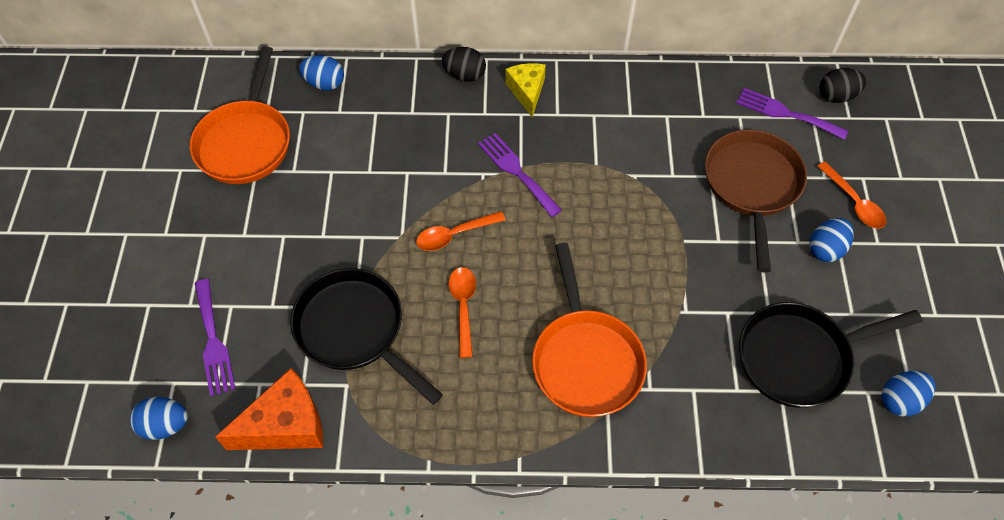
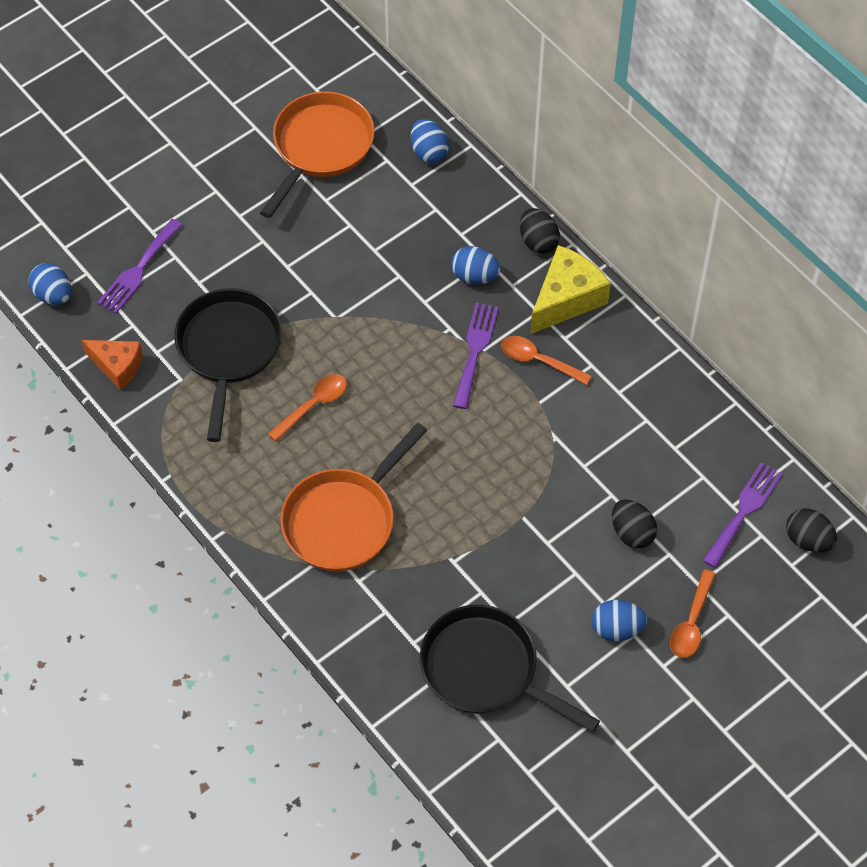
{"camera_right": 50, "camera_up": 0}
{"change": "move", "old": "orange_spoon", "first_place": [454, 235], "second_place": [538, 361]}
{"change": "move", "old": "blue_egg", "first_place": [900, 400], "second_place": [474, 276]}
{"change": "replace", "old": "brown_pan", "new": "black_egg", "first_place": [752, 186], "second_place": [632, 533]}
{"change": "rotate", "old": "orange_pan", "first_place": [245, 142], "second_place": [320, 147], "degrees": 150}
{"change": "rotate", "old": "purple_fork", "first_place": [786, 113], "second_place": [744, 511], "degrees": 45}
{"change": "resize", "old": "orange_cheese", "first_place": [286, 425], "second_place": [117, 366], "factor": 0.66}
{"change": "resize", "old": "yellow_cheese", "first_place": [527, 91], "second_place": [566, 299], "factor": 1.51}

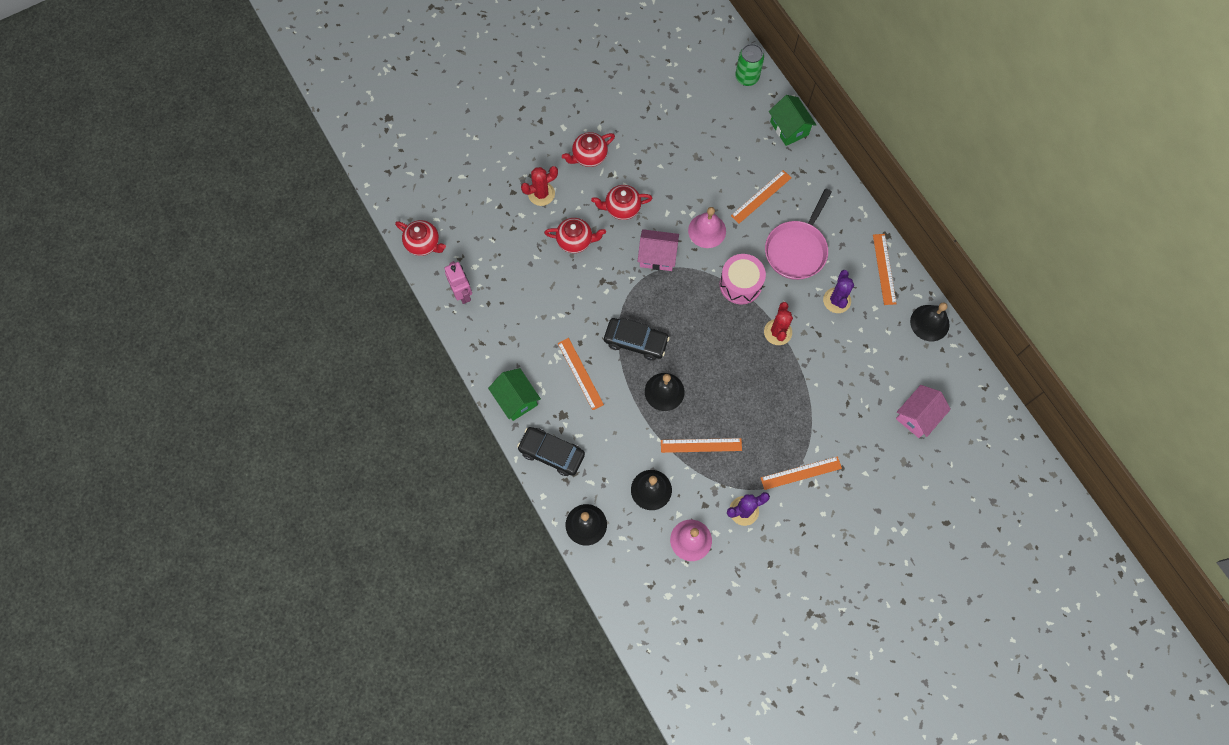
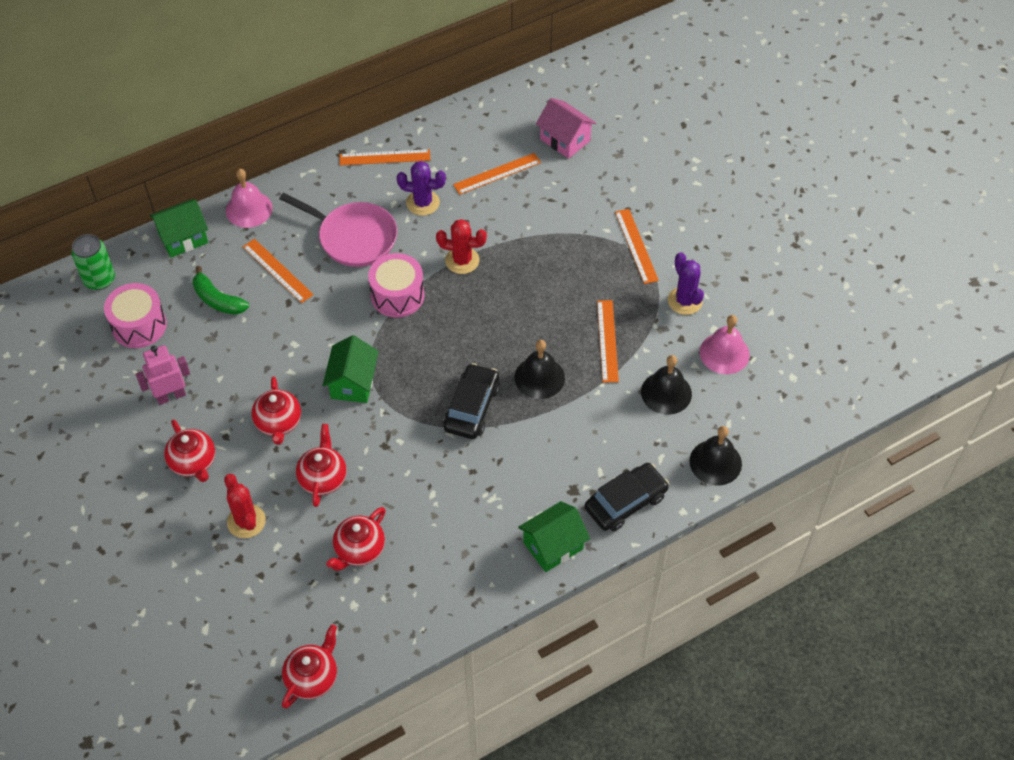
{"camera_right": -90, "camera_up": -15}
{"change": "delete", "old": "black_bell", "first_place": [929, 323]}
{"change": "insert", "new": "pink_drum", "second_place": [139, 325]}
{"change": "insert", "new": "green_banana", "second_place": [217, 300]}
{"change": "insert", "new": "red_teapot", "second_place": [359, 549]}
{"change": "move", "old": "pink_robot", "first_place": [463, 293], "second_place": [171, 396]}
{"change": "move", "old": "orange_ruler", "first_place": [580, 373], "second_place": [497, 173]}
{"change": "move", "old": "pink_bell", "first_place": [707, 230], "second_place": [249, 209]}
{"change": "recolor", "old": "pink_house", "new": "green_house", "first_place": [657, 256], "second_place": [353, 383]}
{"change": "rotate", "old": "black_car", "first_place": [551, 453], "second_place": [625, 502], "degrees": -150}

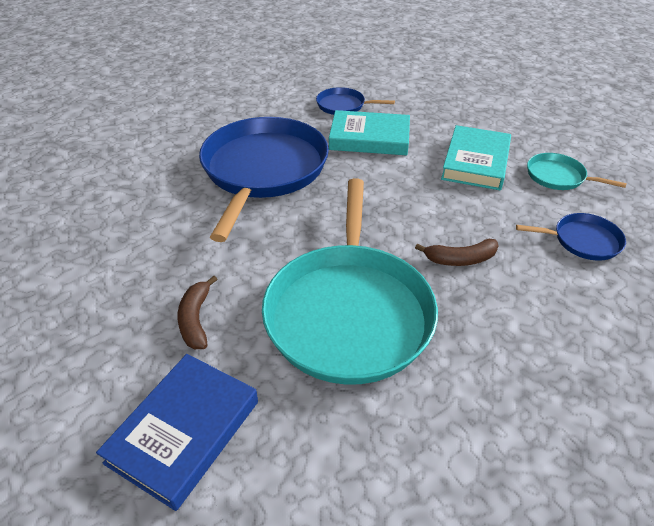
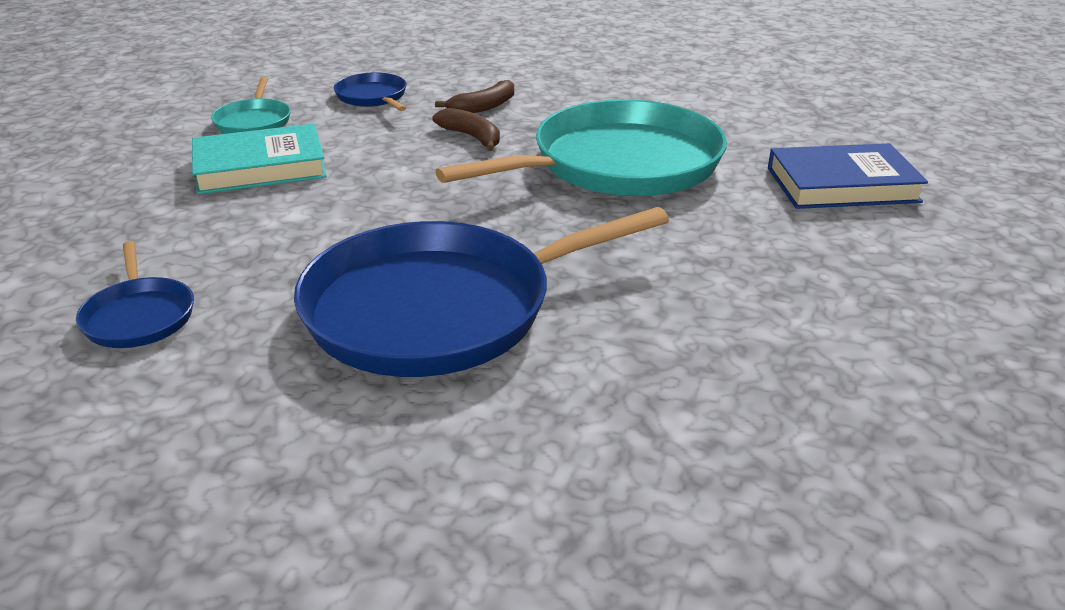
{"camera_right": -125, "camera_up": -10}
{"change": "delete", "old": "turquoise_book", "first_place": [369, 138]}
{"change": "move", "old": "brown_banana", "first_place": [196, 319], "second_place": [483, 107]}

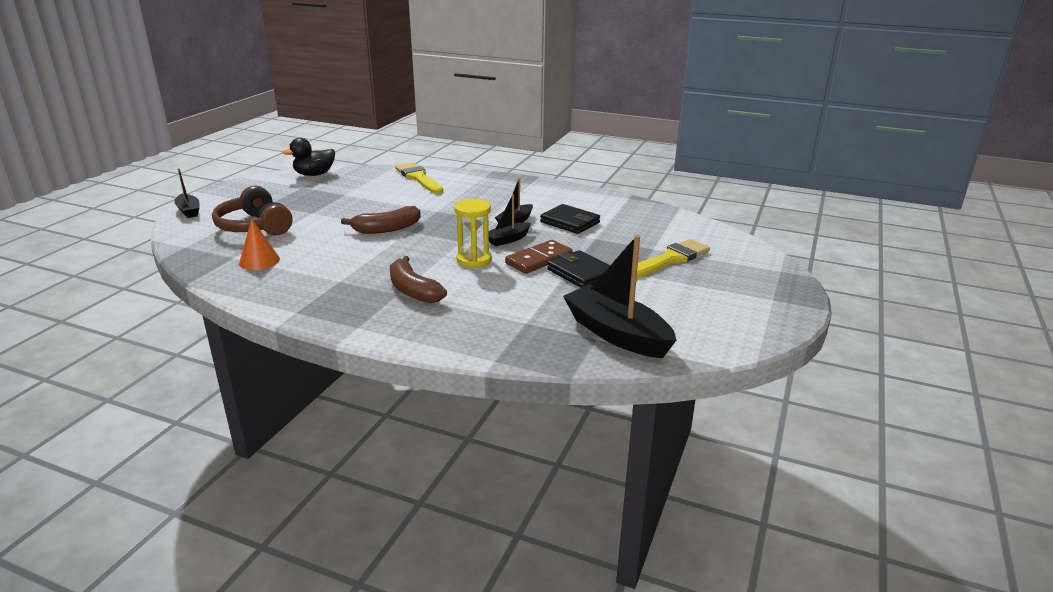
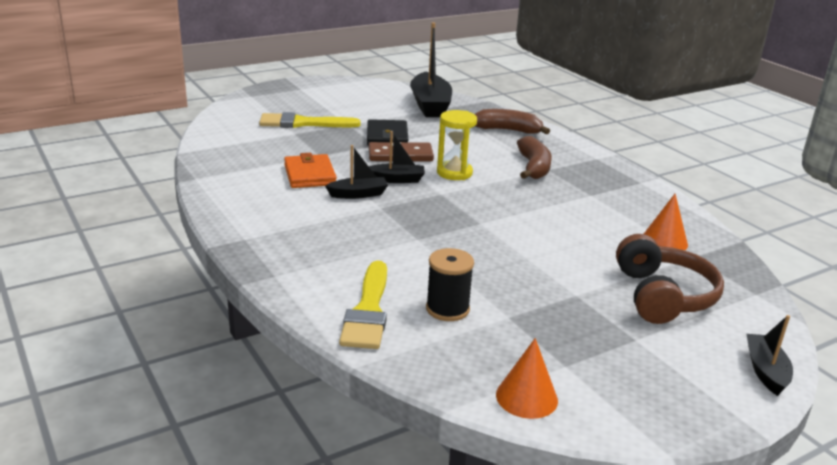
{"camera_right": -145, "camera_up": 0}
{"change": "insert", "new": "black_spool", "second_place": [447, 309]}
{"change": "move", "old": "brown_banana", "first_place": [387, 229], "second_place": [508, 130]}
{"change": "replace", "old": "black_duck", "new": "orange_cone", "first_place": [314, 174], "second_place": [526, 397]}
{"change": "recolor", "old": "black_wallet", "new": "orange_wallet", "first_place": [570, 222], "second_place": [310, 175]}

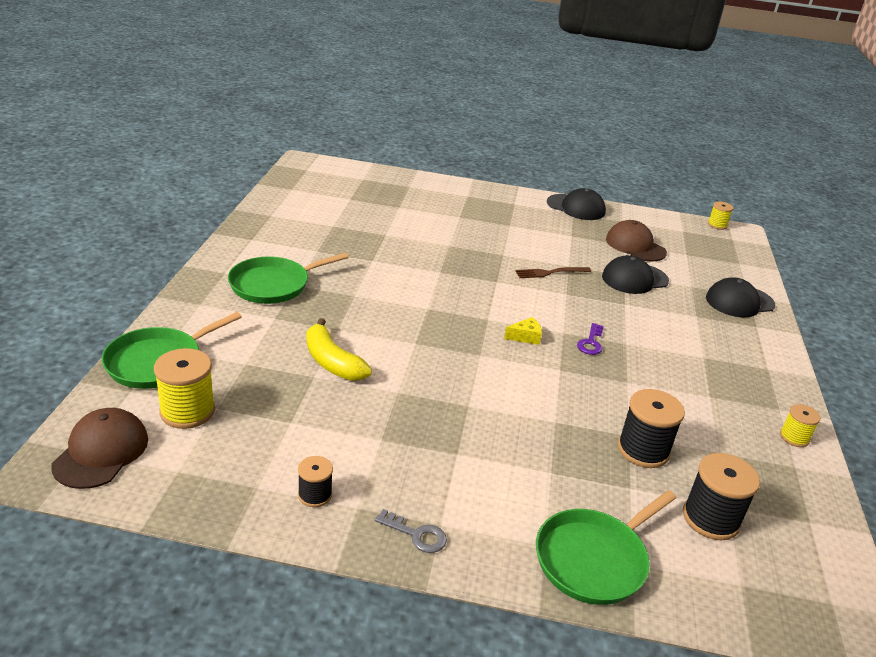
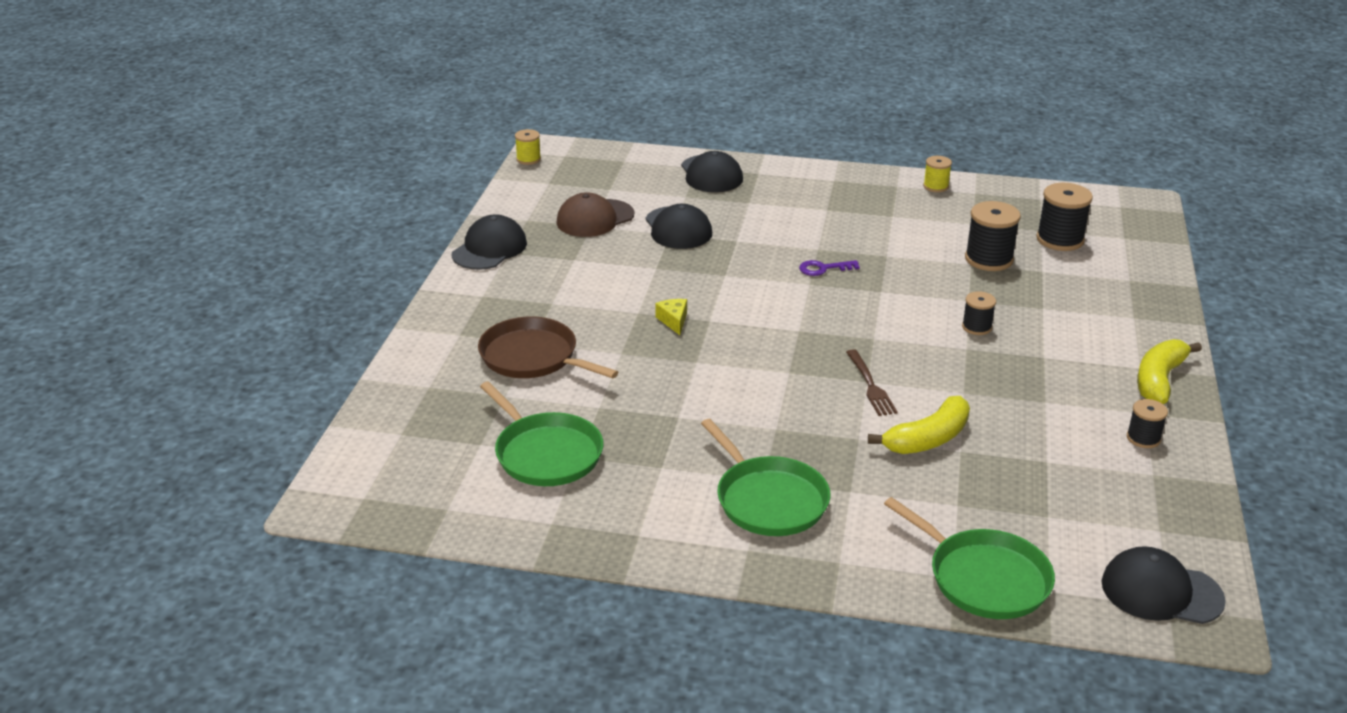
{"camera_right": -85, "camera_up": 0}
{"change": "delete", "old": "yellow_spool", "first_place": [187, 411]}
{"change": "insert", "new": "brown_pan", "second_place": [533, 357]}
{"change": "insert", "new": "black_spool", "second_place": [977, 327]}
{"change": "move", "old": "yellow_cheese", "first_place": [525, 337], "second_place": [673, 321]}
{"change": "move", "old": "brown_fork", "first_place": [550, 273], "second_place": [870, 385]}
{"change": "move", "old": "green_pan", "first_place": [594, 559], "second_place": [545, 453]}
{"change": "replace", "old": "grey_key", "new": "yellow_banana", "first_place": [416, 534], "second_place": [1159, 380]}
{"change": "recolor", "old": "brown_cap", "new": "black_cap", "first_place": [101, 452], "second_place": [1161, 591]}
{"change": "rotate", "old": "purple_key", "first_place": [591, 342], "second_place": [823, 269], "degrees": 150}

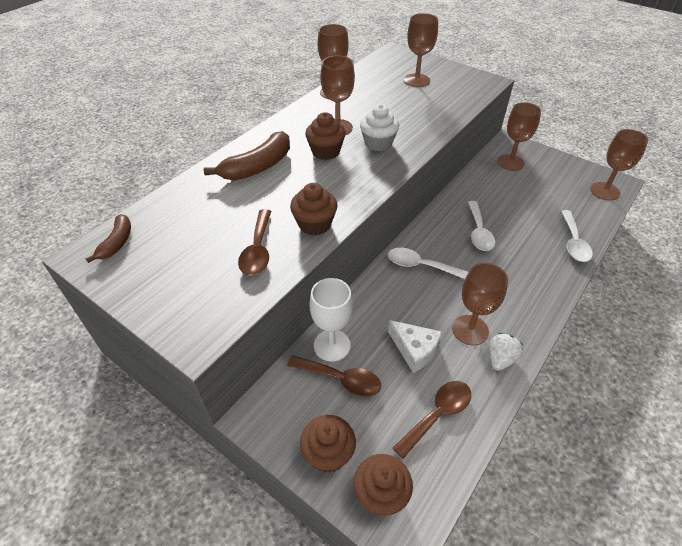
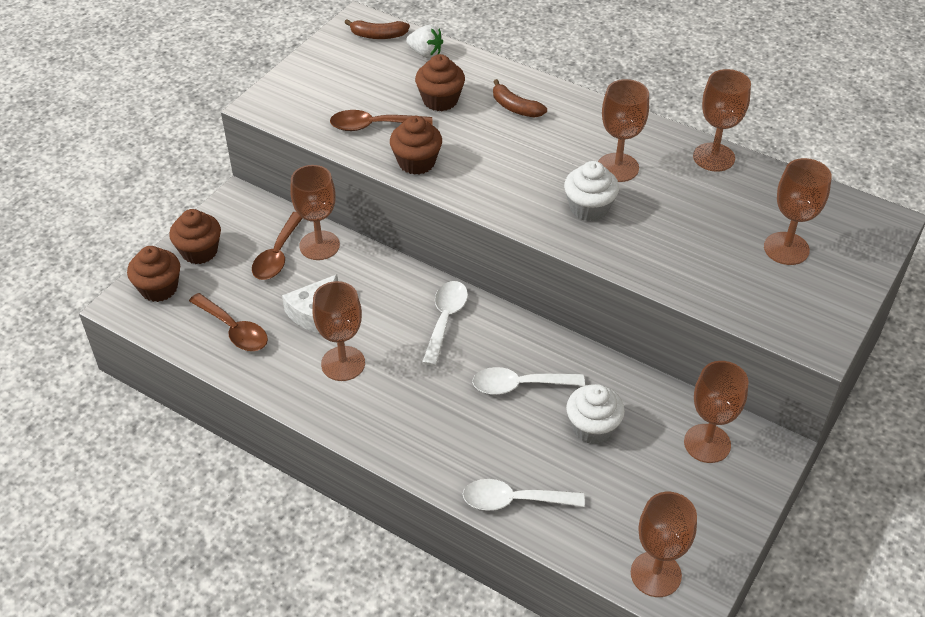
{"camera_right": 85, "camera_up": 0}
{"change": "insert", "new": "white_cupcake", "second_place": [592, 427]}
{"change": "move", "old": "brown_cupcake", "first_place": [325, 151], "second_place": [440, 100]}
{"change": "move", "old": "white_strawberry", "first_place": [501, 359], "second_place": [425, 53]}
{"change": "recolor", "old": "white_goblet", "new": "brown_goblet", "first_place": [332, 345], "second_place": [319, 245]}
{"change": "resize", "old": "brown_banana", "first_place": [257, 167], "second_place": [515, 107], "factor": 0.58}

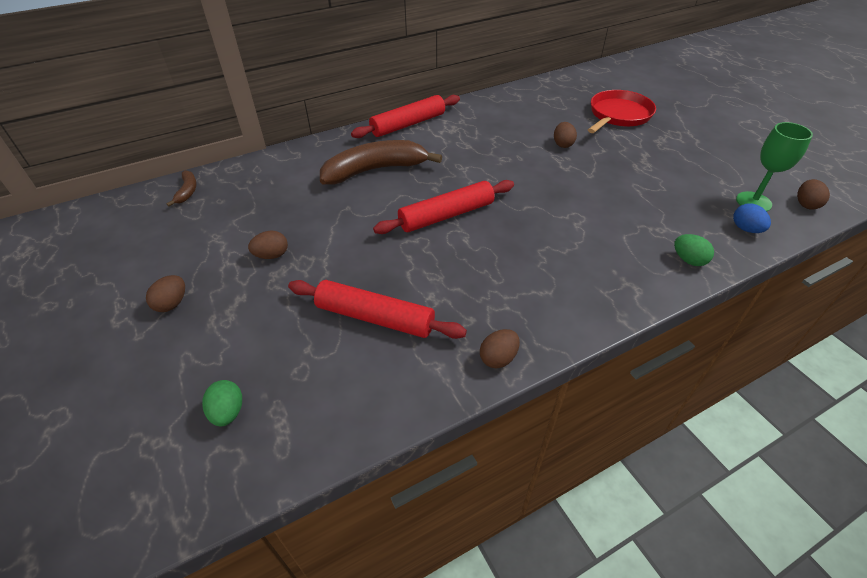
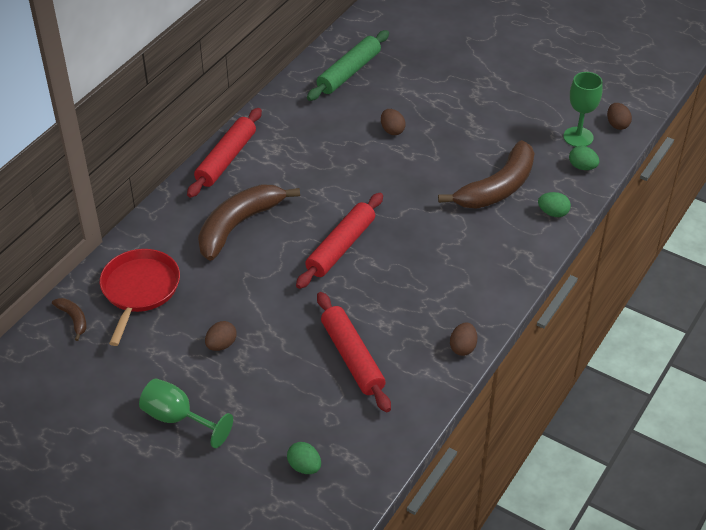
{"camera_right": -30, "camera_up": 0}
{"change": "insert", "new": "green_rolling_pin", "second_place": [349, 72]}
{"change": "insert", "new": "brown_banana", "second_place": [498, 188]}
{"change": "move", "old": "red_pan", "first_place": [618, 115], "second_place": [139, 289]}
{"change": "replace", "old": "brown_egg", "new": "green_goblet", "first_place": [172, 303], "second_place": [178, 418]}
{"change": "recolor", "old": "blue_egg", "new": "green_egg", "first_place": [745, 229], "second_place": [582, 167]}
{"change": "rotate", "old": "red_rolling_pin", "first_place": [375, 317], "second_place": [352, 357], "degrees": 75}

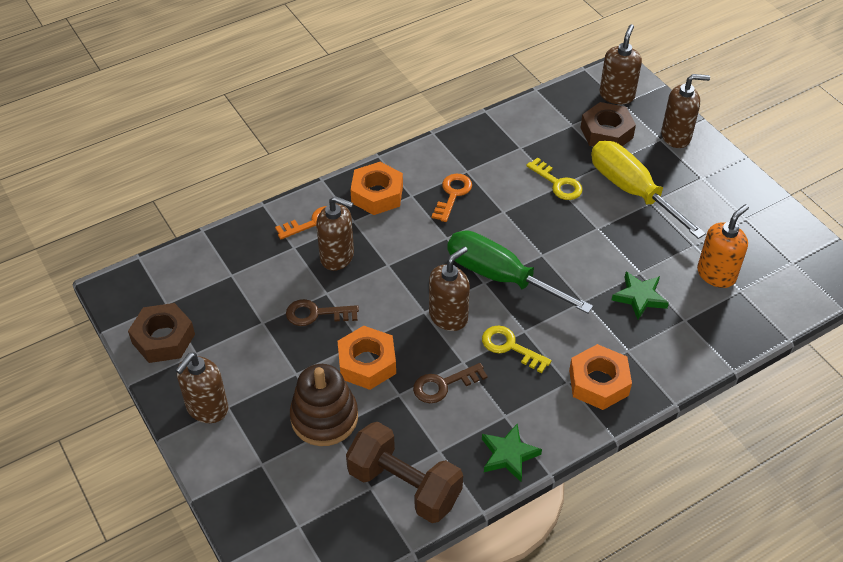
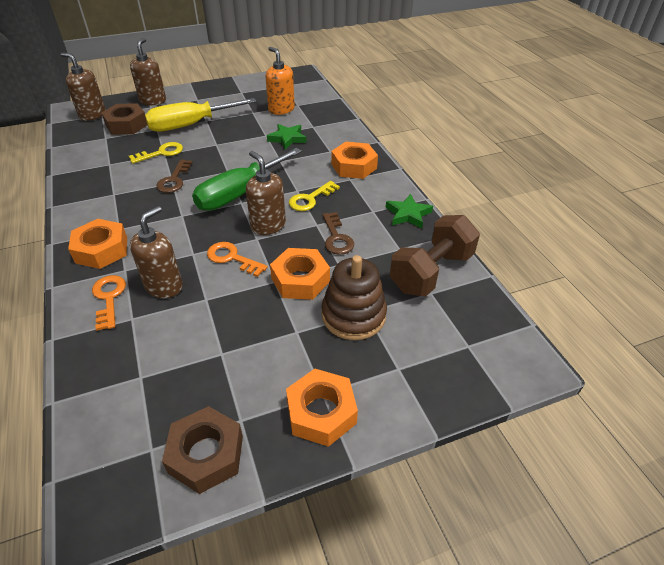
{"camera_right": -80, "camera_up": -5}
{"change": "move", "old": "brown_key", "first_place": [316, 314], "second_place": [174, 180]}
{"change": "move", "old": "orange_key", "first_place": [452, 194], "second_place": [232, 258]}
{"change": "replace", "old": "brown_soap_dispenser", "new": "orange_nut", "first_place": [207, 408], "second_place": [321, 412]}

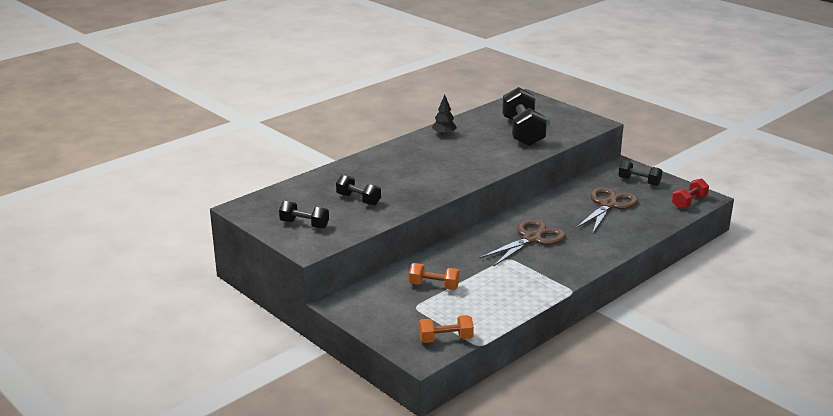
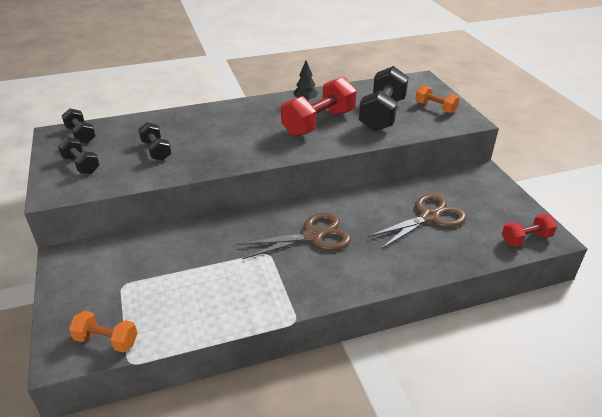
{"camera_right": 25, "camera_up": 10}
{"change": "insert", "new": "red_dumbbell", "second_place": [319, 123]}
{"change": "move", "old": "orange_dumbbell", "first_place": [434, 286], "second_place": [435, 108]}
{"change": "move", "old": "black_dumbbell", "first_place": [639, 181], "second_place": [81, 135]}

